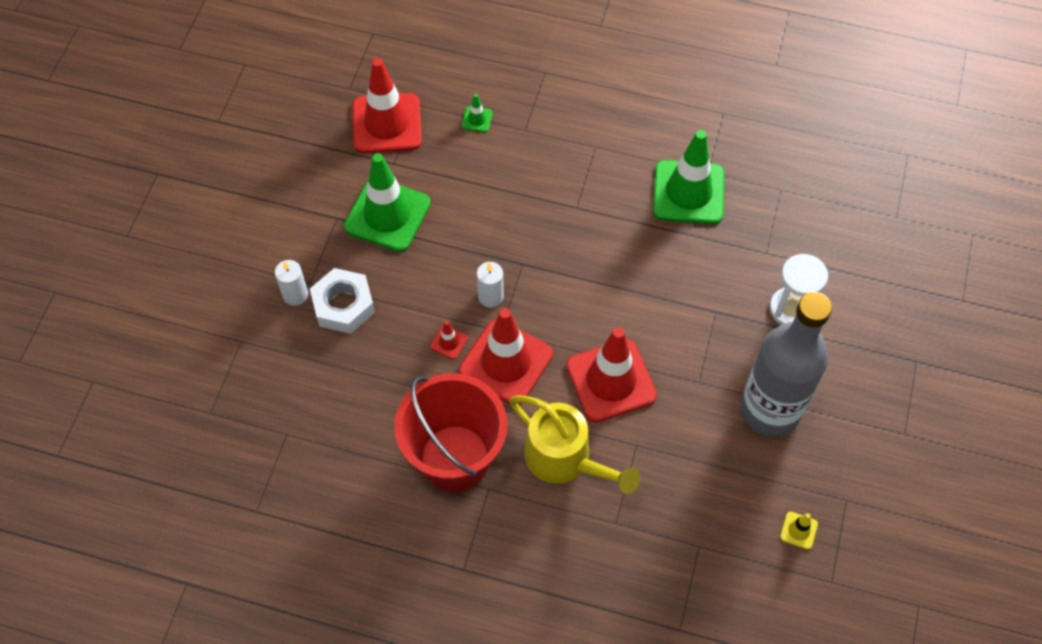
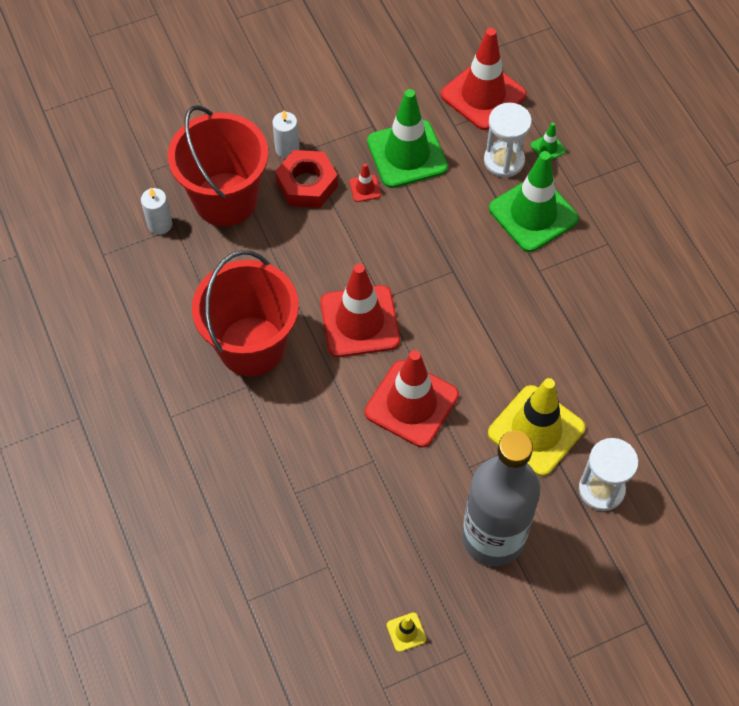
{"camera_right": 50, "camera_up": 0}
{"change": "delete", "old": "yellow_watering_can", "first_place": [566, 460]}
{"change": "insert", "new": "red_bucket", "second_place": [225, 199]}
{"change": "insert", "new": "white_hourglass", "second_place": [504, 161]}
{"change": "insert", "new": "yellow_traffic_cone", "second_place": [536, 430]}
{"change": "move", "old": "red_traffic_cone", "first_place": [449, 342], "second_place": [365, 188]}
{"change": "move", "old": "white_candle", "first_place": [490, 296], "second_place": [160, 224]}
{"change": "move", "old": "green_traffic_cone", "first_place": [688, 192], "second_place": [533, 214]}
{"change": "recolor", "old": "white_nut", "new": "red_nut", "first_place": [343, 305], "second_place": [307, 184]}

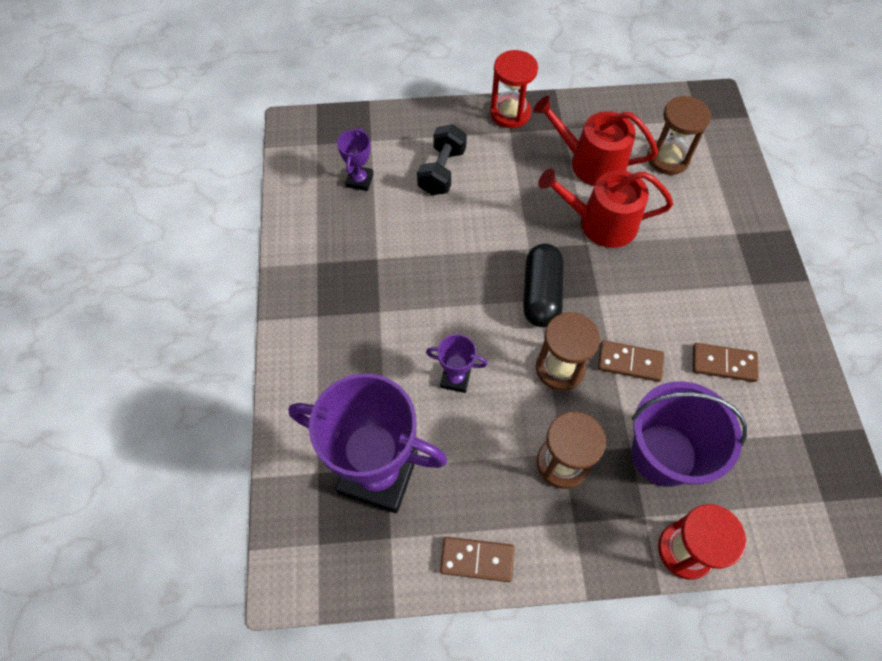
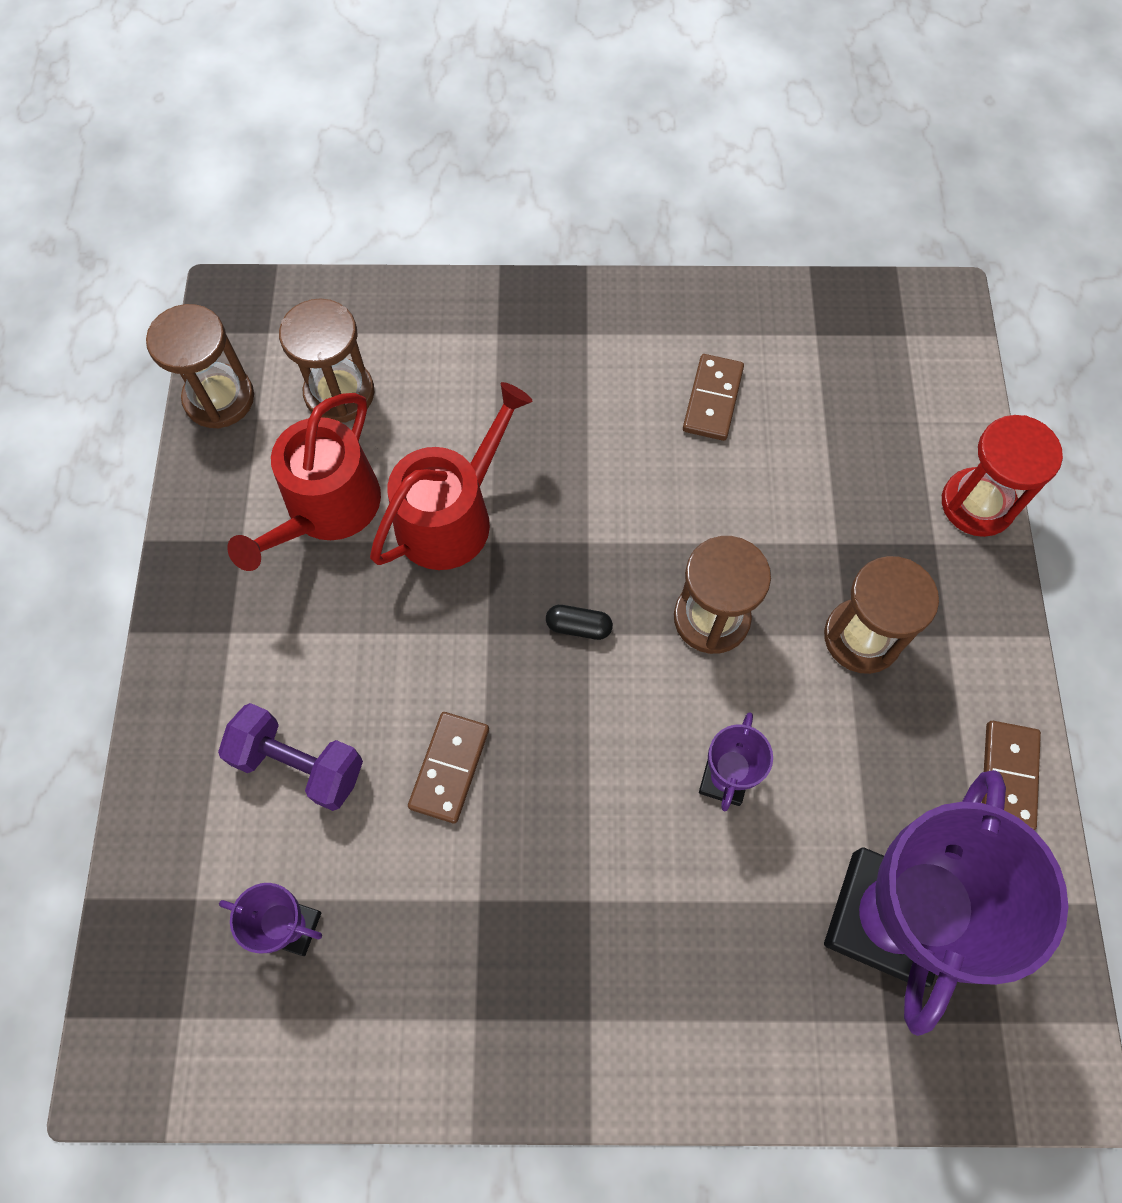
{"camera_right": -85, "camera_up": 5}
{"change": "delete", "old": "red_hourglass", "first_place": [510, 113]}
{"change": "delete", "old": "purple_bucket", "first_place": [663, 454]}
{"change": "insert", "new": "brown_hourglass", "second_place": [219, 398]}
{"change": "move", "old": "brown_domino", "first_place": [630, 362], "second_place": [449, 768]}
{"change": "recolor", "old": "black_dumbbell", "new": "purple_dumbbell", "first_place": [442, 171], "second_place": [299, 764]}
{"change": "rotate", "old": "red_watering_can", "first_place": [600, 223], "second_place": [452, 516], "degrees": -150}
{"change": "resize", "old": "black_capsule", "first_place": [541, 294], "second_place": [578, 627], "factor": 0.46}

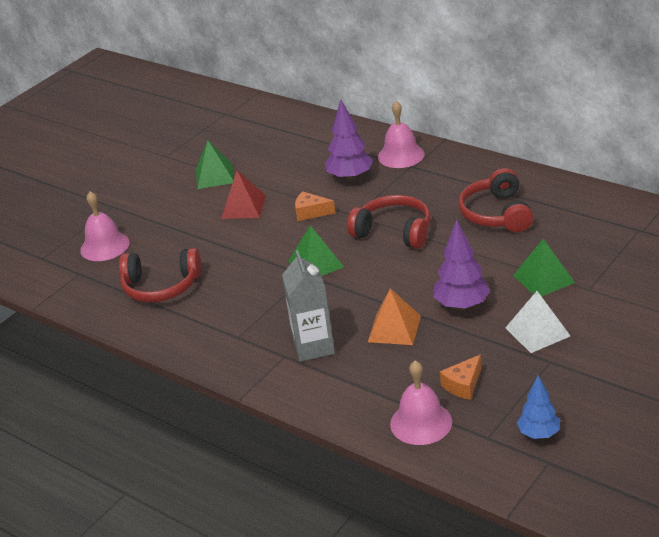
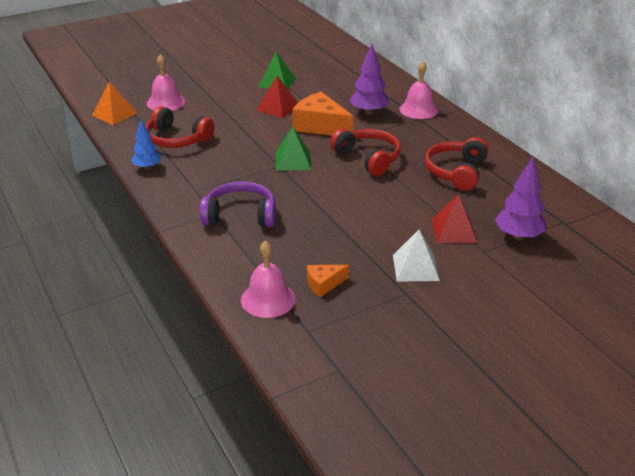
{"camera_right": 20, "camera_up": 0}
{"change": "move", "old": "orange_pyramid", "first_place": [394, 328], "second_place": [114, 114]}
{"change": "move", "old": "purple_tree", "first_place": [461, 305], "second_place": [518, 236]}
{"change": "move", "old": "blue_tree", "first_place": [539, 434], "second_place": [147, 167]}
{"change": "replace", "old": "grey_carton", "new": "purple_headphones", "first_place": [313, 347], "second_place": [240, 215]}
{"change": "recolor", "old": "green_pyramid", "new": "red_pyramid", "first_place": [543, 279], "second_place": [453, 231]}
{"change": "resize", "old": "orange_cheese", "first_place": [311, 212], "second_place": [320, 126], "factor": 1.91}

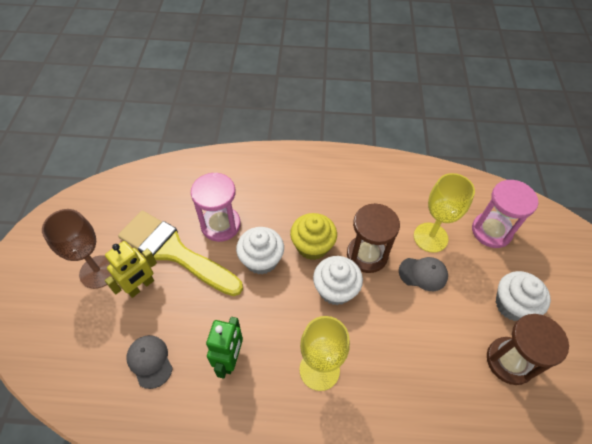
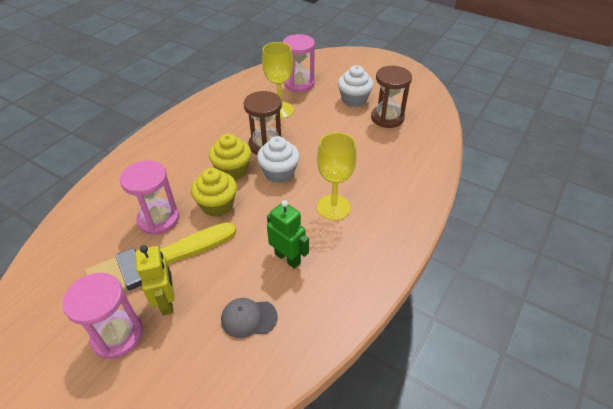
{"camera_right": -60, "camera_up": -10}
{"change": "delete", "old": "grey_cap", "first_place": [423, 274]}
{"change": "replace", "old": "brown_goblet", "new": "pink_hourglass", "first_place": [98, 272], "second_place": [117, 335]}
{"change": "recolor", "old": "white_cupcake", "new": "yellow_cupcake", "first_place": [261, 260], "second_place": [217, 205]}

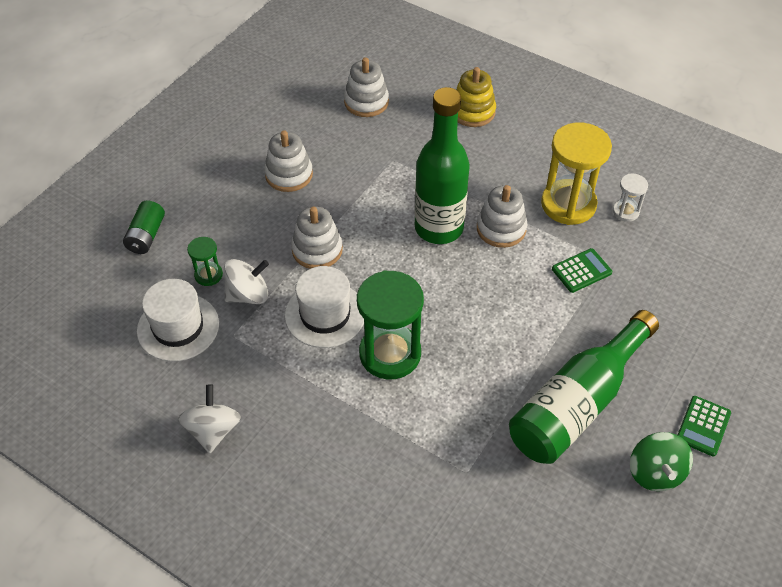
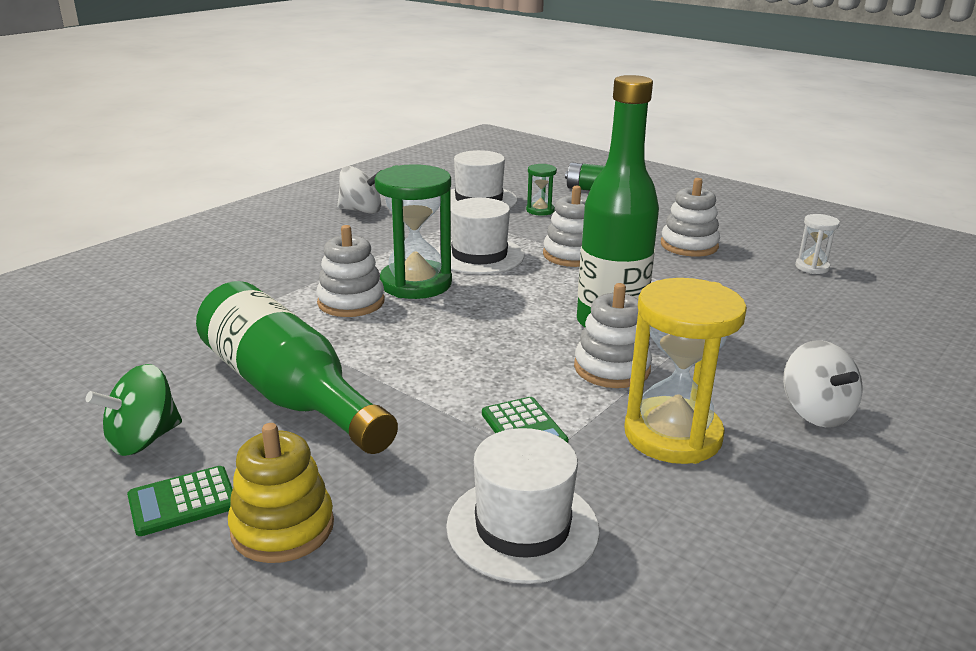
{"camera_right": 95, "camera_up": -25}
{"change": "insert", "new": "white_hat", "second_place": [522, 527]}
{"change": "move", "old": "white_spinning_top", "first_place": [248, 295], "second_place": [815, 412]}
{"change": "move", "old": "white_stacking_toy", "first_place": [366, 102], "second_place": [351, 302]}
{"change": "move", "old": "yellow_stacking_toy", "first_place": [472, 112], "second_place": [282, 528]}
{"change": "move", "old": "white_hourglass", "first_place": [625, 212], "second_place": [812, 267]}
{"change": "rotate", "old": "green_spinning_top", "first_place": [655, 473], "second_place": [143, 440], "degrees": -45}
{"change": "rotate", "old": "green_calculator", "first_place": [703, 426], "second_place": [182, 502], "degrees": -60}

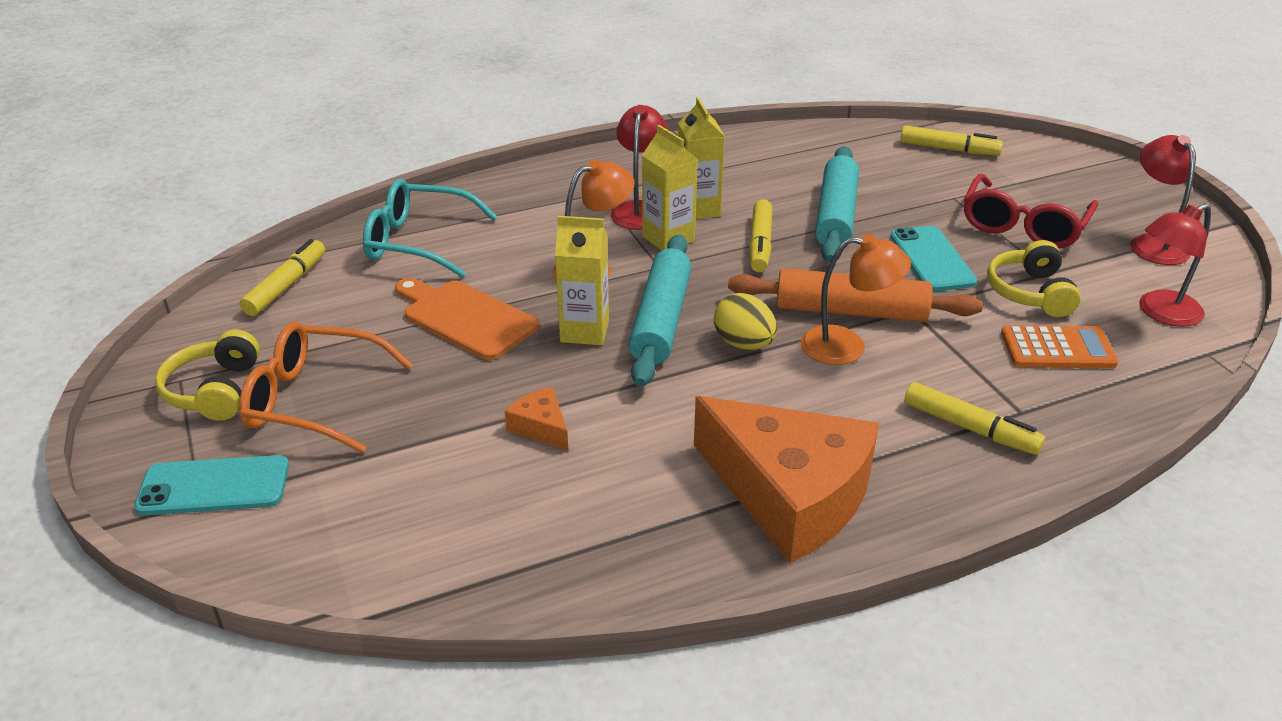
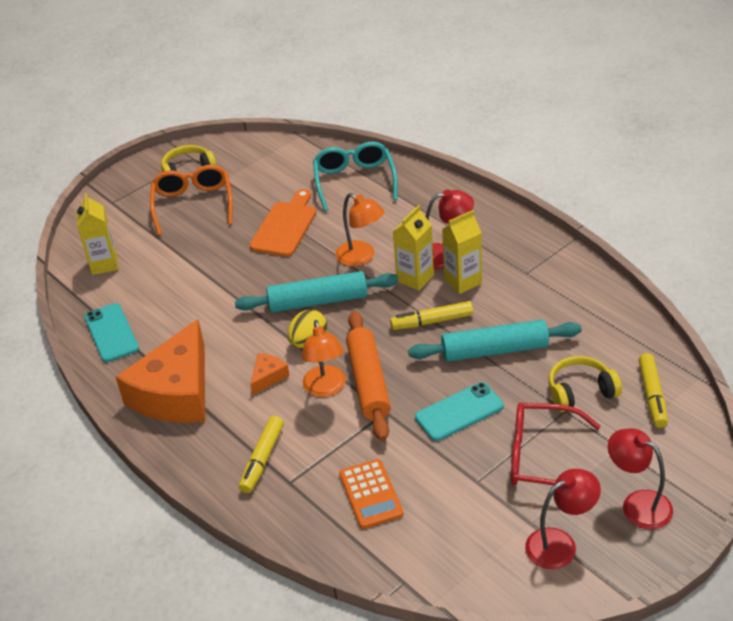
{"camera_right": 75, "camera_up": 5}
{"change": "delete", "old": "yellow_marker", "first_place": [286, 286]}
{"change": "move", "old": "turquoise_phone", "first_place": [214, 486], "second_place": [111, 333]}
{"change": "move", "old": "orange_cheese", "first_place": [541, 427], "second_place": [268, 377]}
{"change": "move", "old": "yellow_carton", "first_place": [584, 331], "second_place": [104, 264]}
{"change": "move", "old": "yellow_headphones", "first_place": [1030, 293], "second_place": [580, 392]}
{"change": "move", "old": "red_lamp", "first_place": [1161, 313], "second_place": [638, 504]}

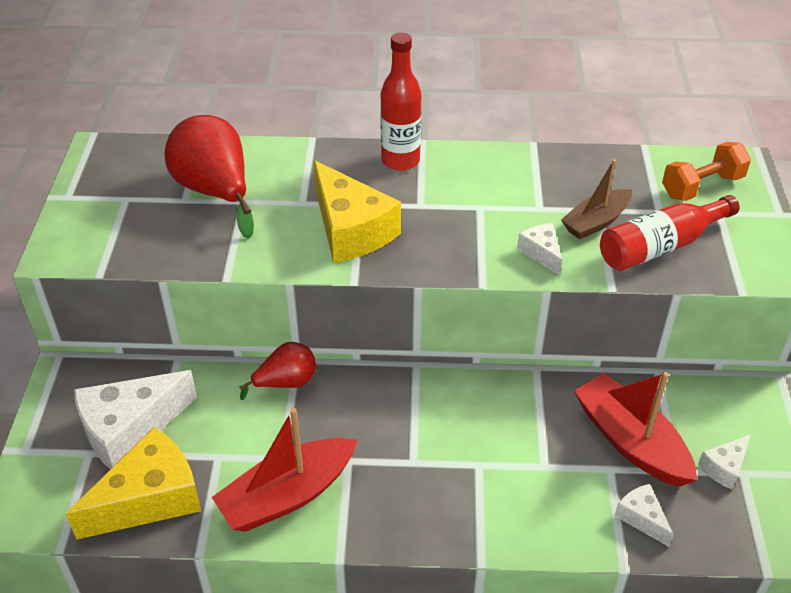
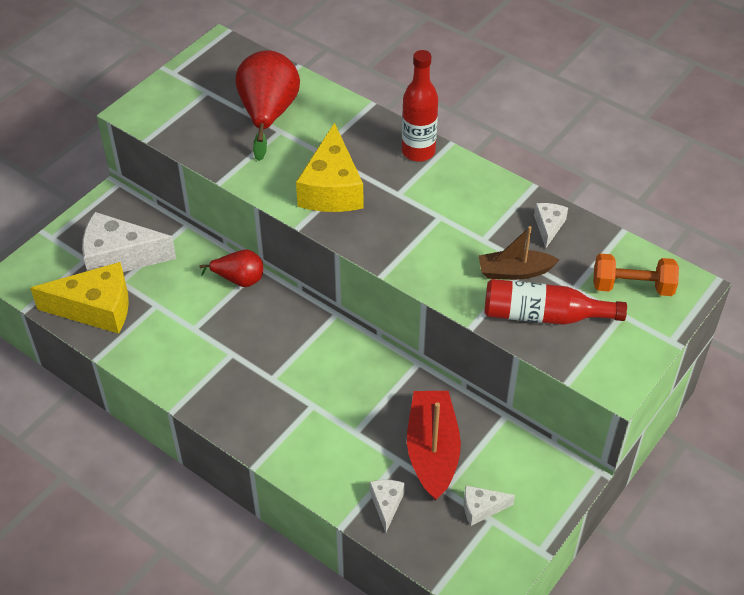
{"camera_right": 35, "camera_up": 5}
{"change": "delete", "old": "red_boat", "first_place": [288, 495]}
{"change": "move", "old": "white_cheese", "first_place": [541, 253], "second_place": [548, 226]}

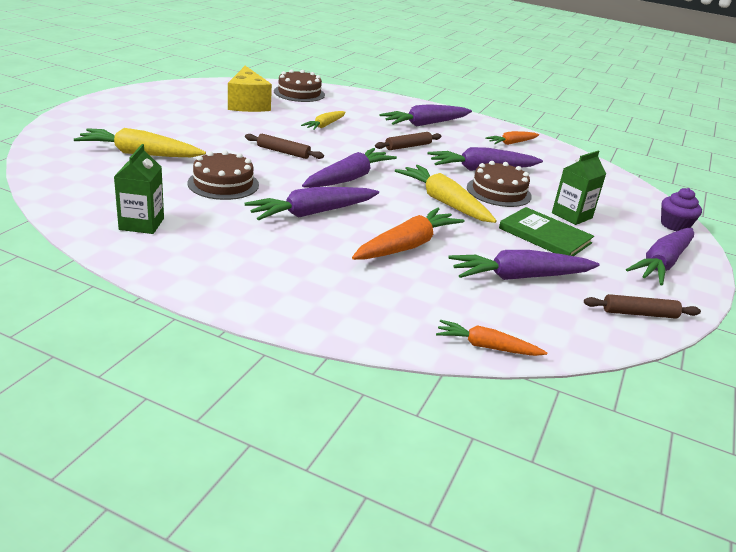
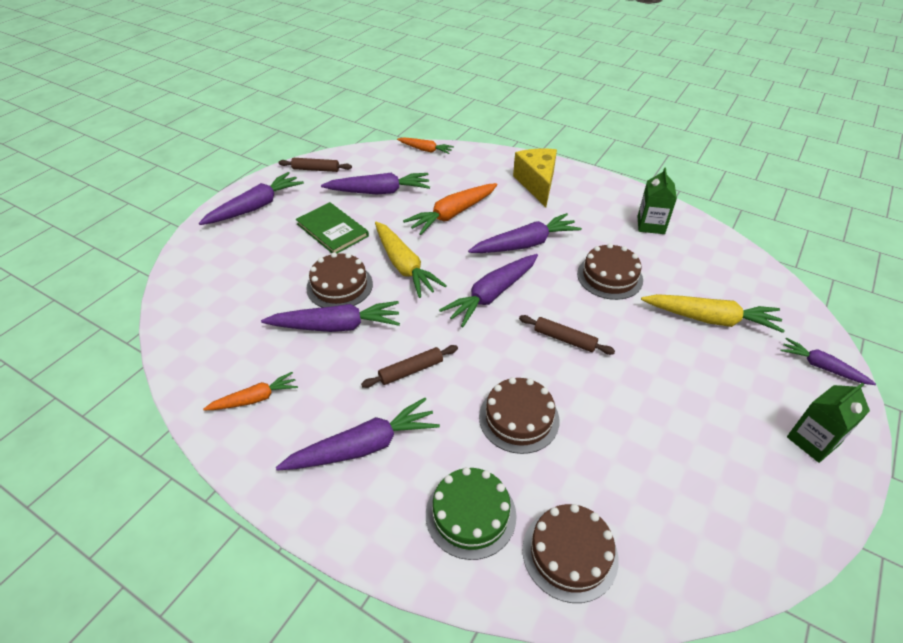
{"camera_right": -170, "camera_up": 15}
{"change": "delete", "old": "purple_cupcake", "first_place": [674, 225]}
{"change": "insert", "new": "green_cake", "second_place": [470, 514]}
{"change": "insert", "new": "purple_carrot", "second_place": [822, 367]}
{"change": "move", "old": "yellow_cheese", "first_place": [247, 104], "second_place": [537, 184]}
{"change": "move", "old": "green_carton", "first_place": [572, 215], "second_place": [812, 441]}
{"change": "replace", "old": "yellow_carrot", "new": "brown_cake", "first_place": [325, 125], "second_place": [519, 418]}

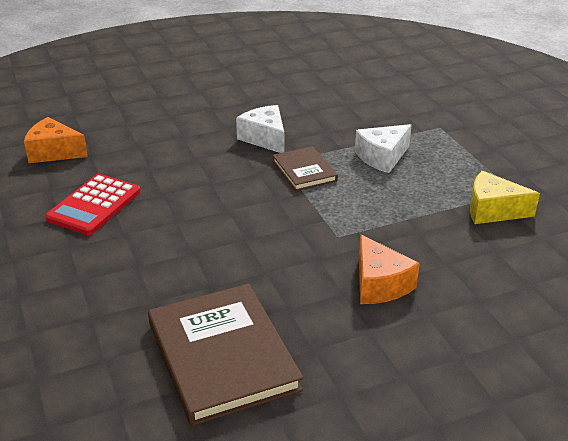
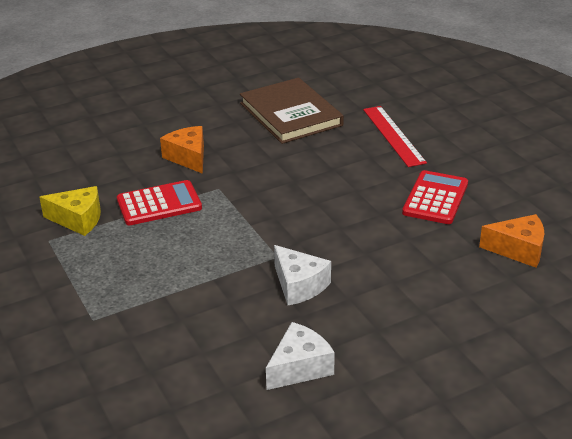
{"camera_right": 175, "camera_up": 0}
{"change": "delete", "old": "brown_book", "first_place": [304, 171]}
{"change": "insert", "new": "red_calculator", "second_place": [159, 204]}
{"change": "insert", "new": "red_ruler", "second_place": [393, 135]}
{"change": "move", "old": "white_cheese", "first_place": [382, 157], "second_place": [299, 367]}

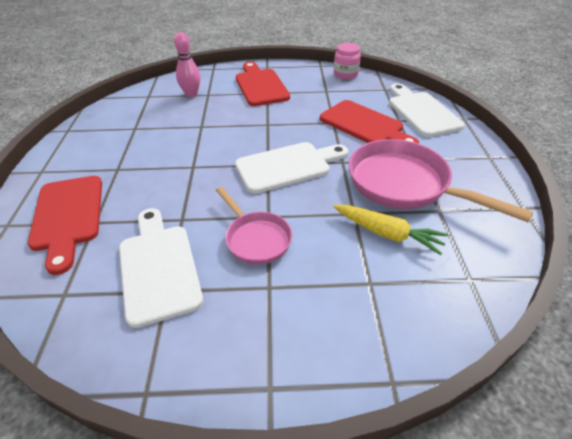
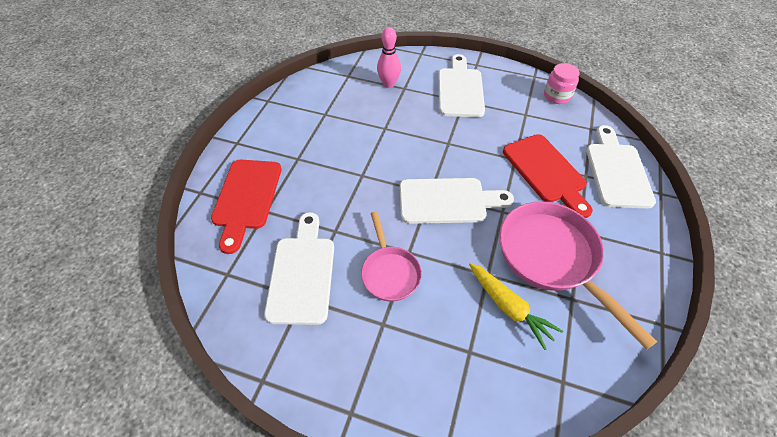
{"camera_right": 20, "camera_up": 10}
{"change": "recolor", "old": "red_cutting_board", "new": "white_cutting_board", "first_place": [260, 85], "second_place": [460, 89]}

